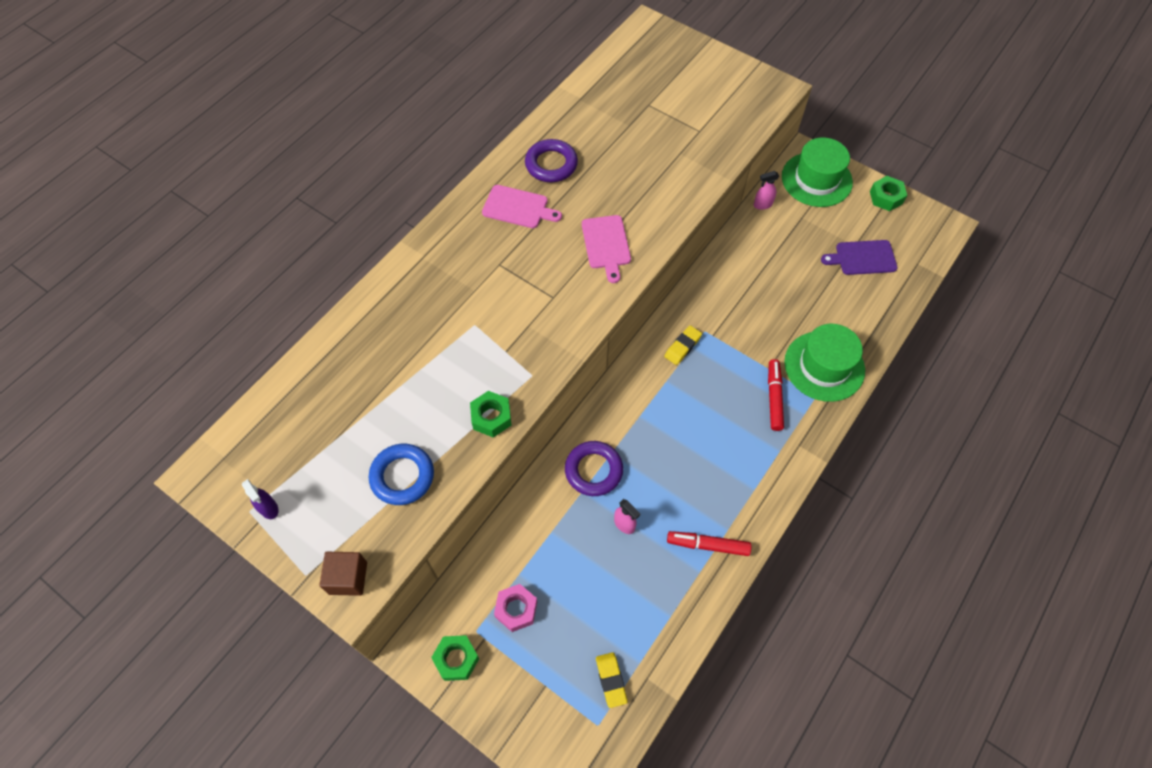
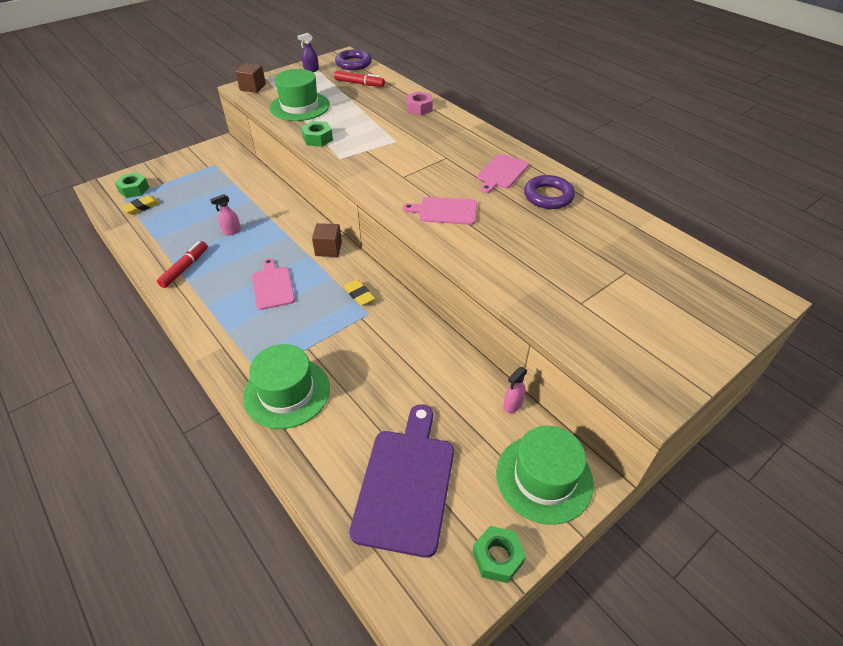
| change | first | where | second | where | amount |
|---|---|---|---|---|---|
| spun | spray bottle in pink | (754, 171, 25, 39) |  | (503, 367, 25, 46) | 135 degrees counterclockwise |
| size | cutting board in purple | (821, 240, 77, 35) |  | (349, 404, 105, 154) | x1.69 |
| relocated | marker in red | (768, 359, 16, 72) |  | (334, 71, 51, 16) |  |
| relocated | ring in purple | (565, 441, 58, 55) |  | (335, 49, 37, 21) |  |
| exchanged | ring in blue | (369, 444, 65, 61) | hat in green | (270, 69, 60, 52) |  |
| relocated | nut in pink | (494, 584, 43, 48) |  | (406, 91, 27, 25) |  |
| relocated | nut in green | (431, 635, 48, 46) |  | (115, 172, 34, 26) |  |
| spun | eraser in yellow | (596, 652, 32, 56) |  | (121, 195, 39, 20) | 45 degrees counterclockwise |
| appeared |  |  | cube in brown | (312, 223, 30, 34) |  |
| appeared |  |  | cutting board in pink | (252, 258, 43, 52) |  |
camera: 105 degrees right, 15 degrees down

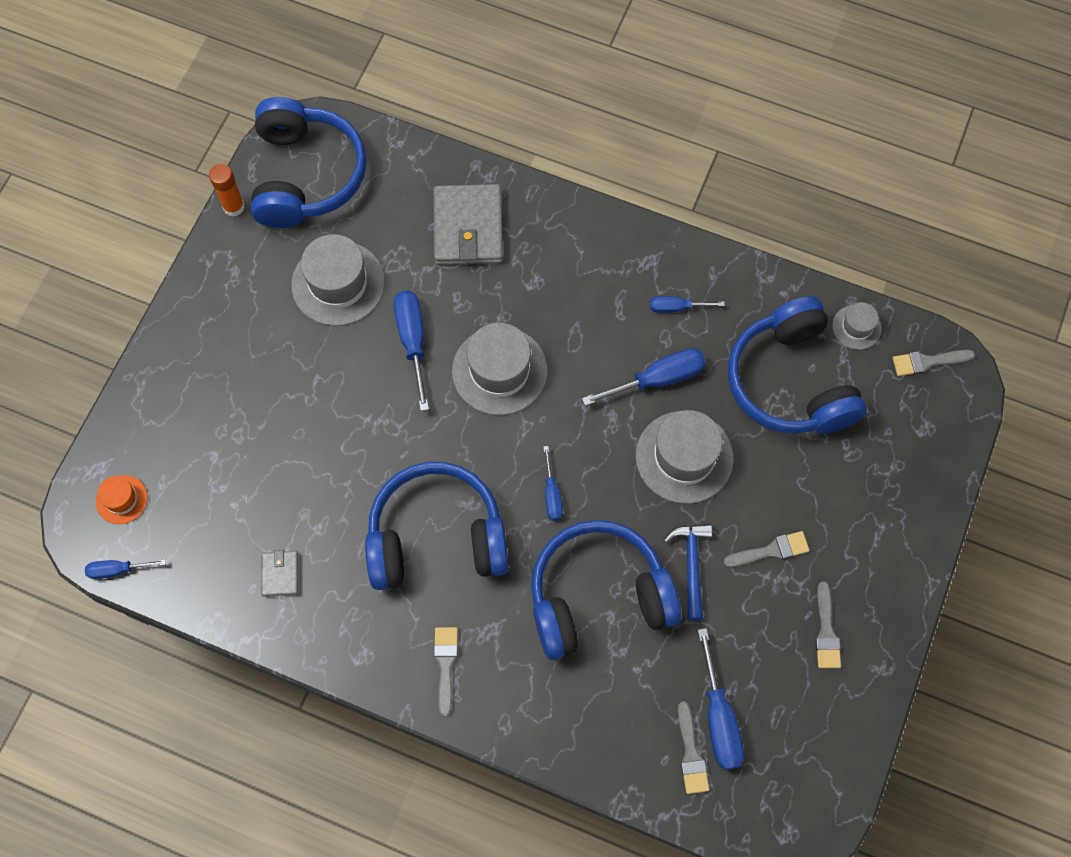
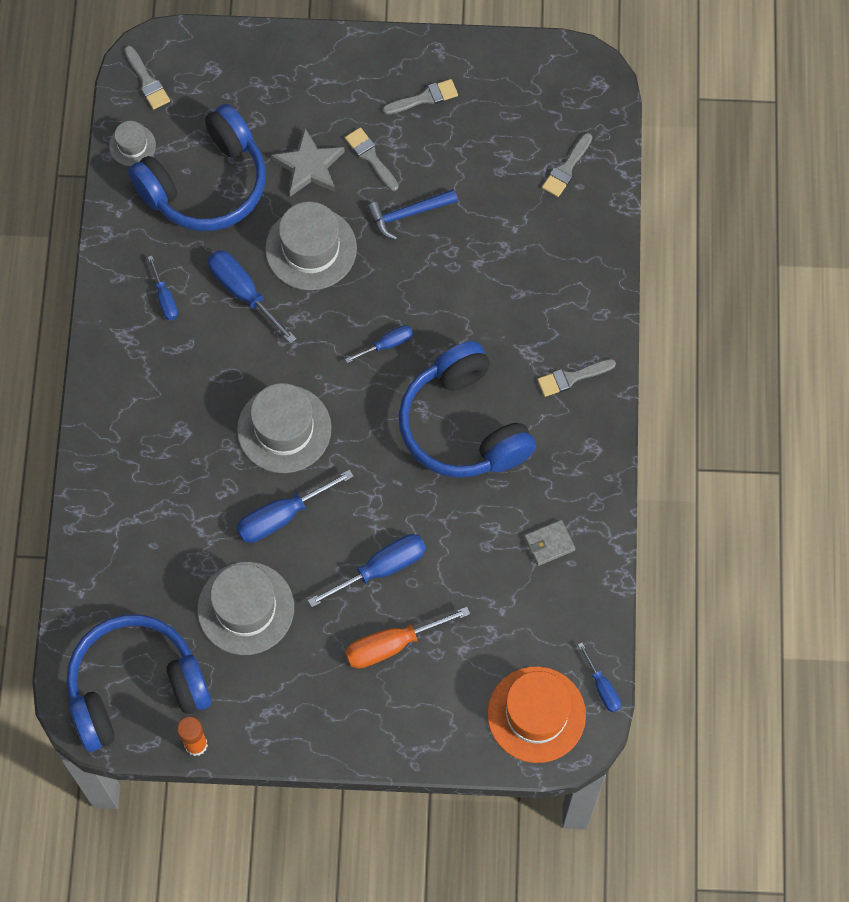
| change | first | where | second | where | amount |
|---|---|---|---|---|---|
| missing | wallet in grey | (433, 184, 70, 81) |  |  |  |
| size | hat in orange | (96, 475, 51, 49) |  | (487, 666, 99, 97) | x1.93 |
| missing | headphones in blue | (531, 520, 150, 140) |  |  |  |
| relocated | screwdriver in blue | (698, 628, 46, 142) |  | (308, 534, 118, 73) |  |
| spun | brush in grey | (678, 701, 31, 93) |  | (542, 133, 50, 64) | 150 degrees clockwise |
| appeared |  |  | star in grey | (271, 128, 74, 69) |  |
| appeared |  |  | screwdriver in orange | (345, 607, 125, 62) |  |
camera: 110 degrees left, 0 degrees up

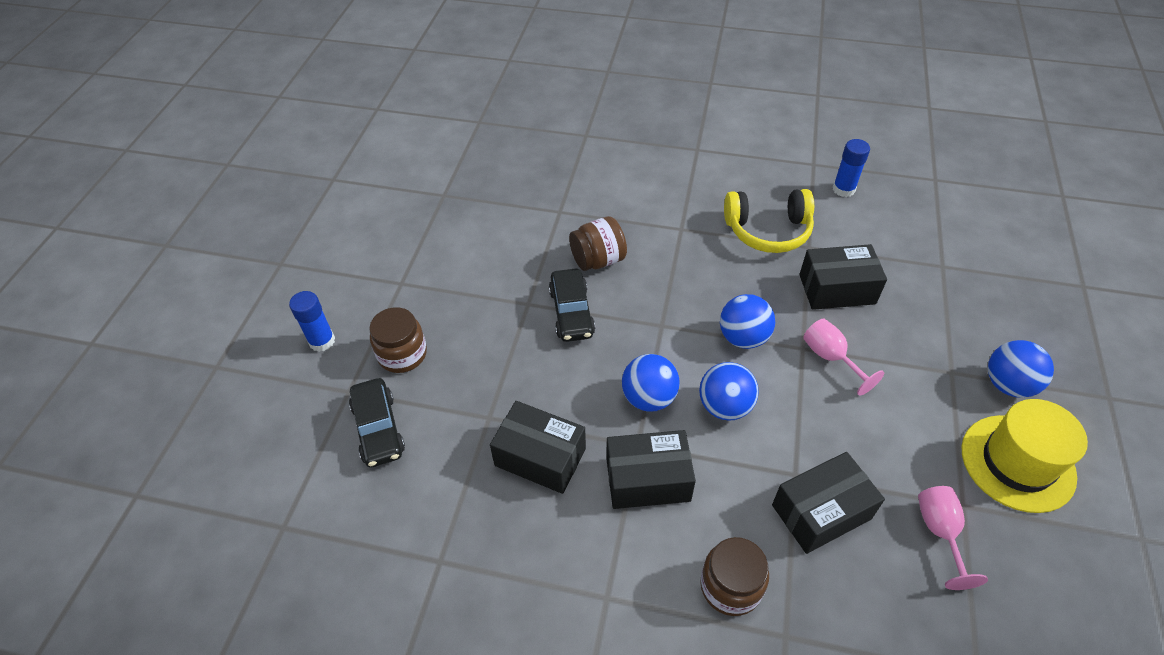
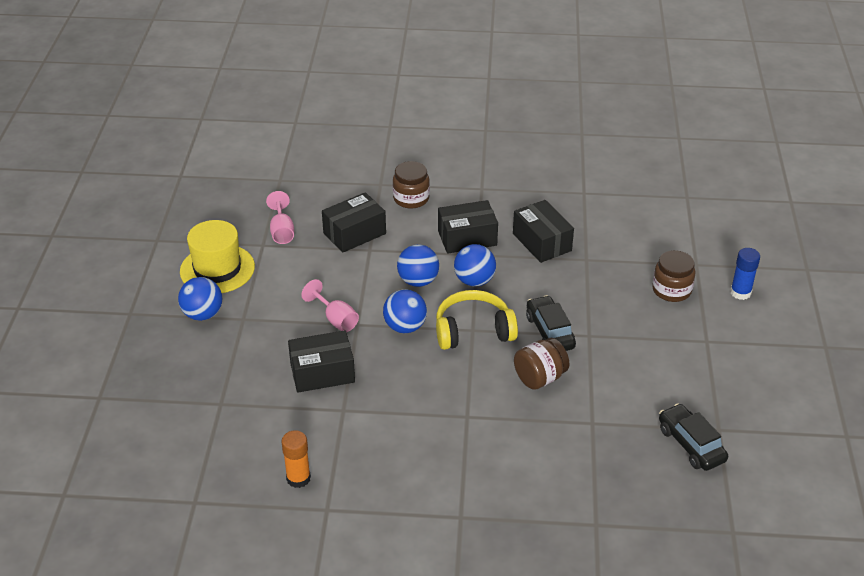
| change | first | where | second | where | amount |
|---|---|---|---|---|---|
| colour | glue stick in blue | (833, 139, 37, 58) | glue stick in orange | (282, 430, 29, 58) |  |
| relocated | headphones in yellow | (724, 189, 90, 64) |  | (436, 290, 82, 60) |  |
| relocated | car in black | (349, 378, 56, 89) |  | (659, 403, 69, 68) |  |
| spun | box in black | (490, 401, 96, 93) |  | (513, 200, 61, 63) | 45 degrees clockwise |
camera: 170 degrees right, 10 degrees down

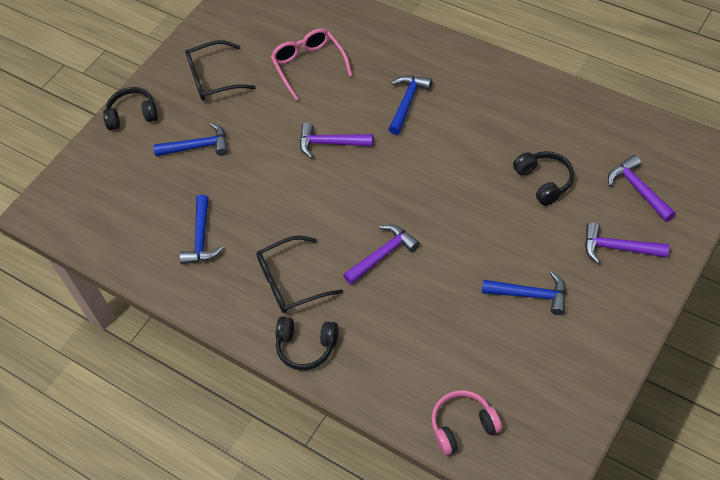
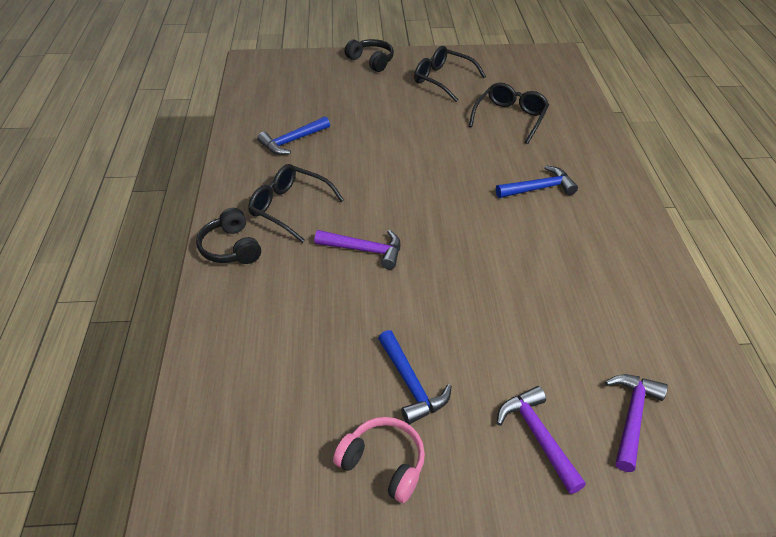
| change | first | where | second | where | amount |
|---|---|---|---|---|---|
| colour | glasses in pink | (271, 28, 81, 72) | glasses in black | (469, 83, 80, 61) |  |
| missing | hammer in purple | (300, 122, 73, 36) |  |  |  |
| missing | hammer in blue | (154, 123, 74, 34) |  |  |  |
| missing | headphones in black | (513, 151, 61, 55) |  |  |  |
| relocated | headphones in pink | (431, 390, 71, 65) |  | (333, 417, 92, 86) |  |
camera: 45 degrees right, 10 degrees down

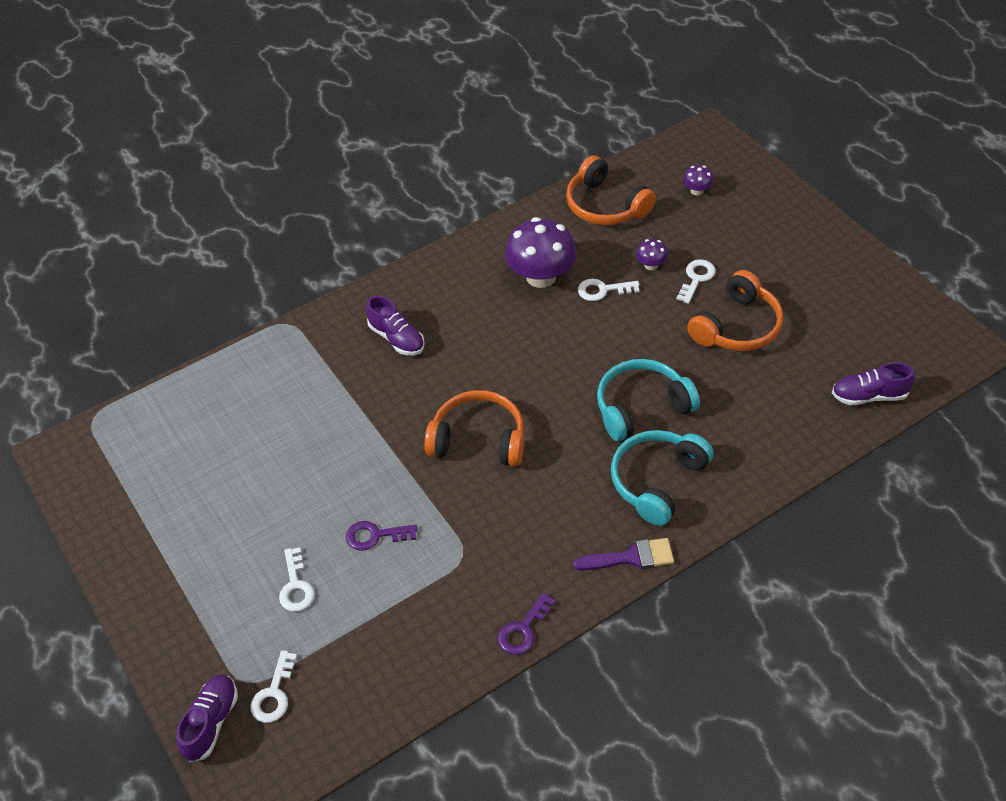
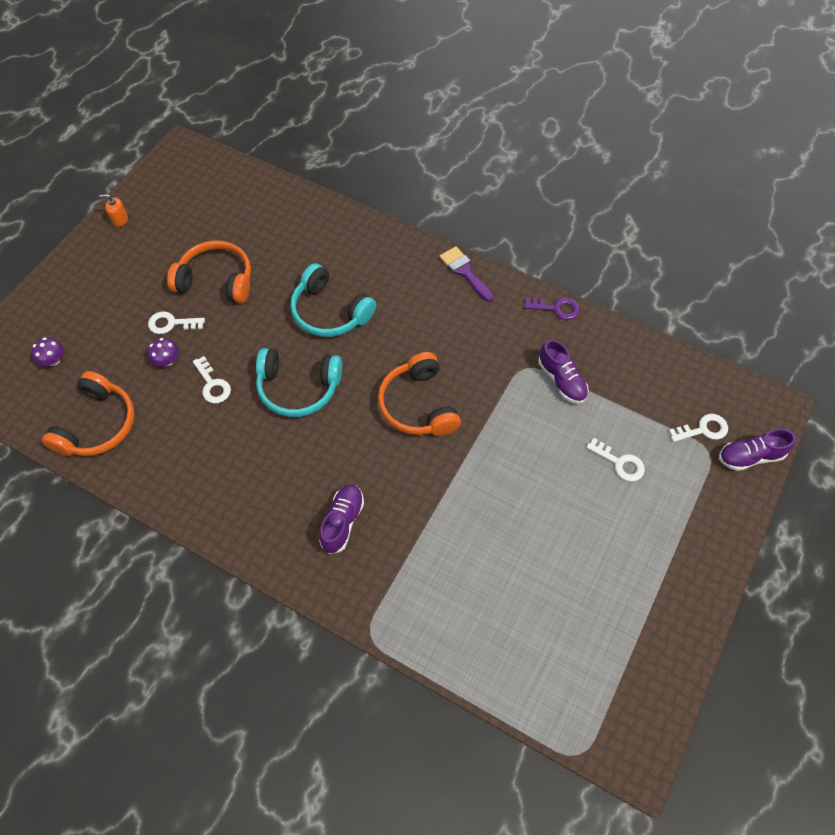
| change | first | where | second | where | amount |
|---|---|---|---|---|---|
| missing | mushroom in purple | (505, 217, 71, 71) |  |  |  |
| relocated | shoe in purple | (832, 362, 83, 43) |  | (538, 339, 50, 65) |  |
| relocated | headphones in turquoise | (611, 430, 103, 96) |  | (256, 348, 86, 69) |  |
| missing | key in purple | (346, 521, 72, 30) |  |  |  |
| spun | key in white | (279, 547, 36, 65) |  | (586, 438, 59, 44) | 75 degrees clockwise |
| appeared |  |  | soap dispenser in orange | (99, 194, 29, 33) |  |
camera: 120 degrees left, 10 degrees up

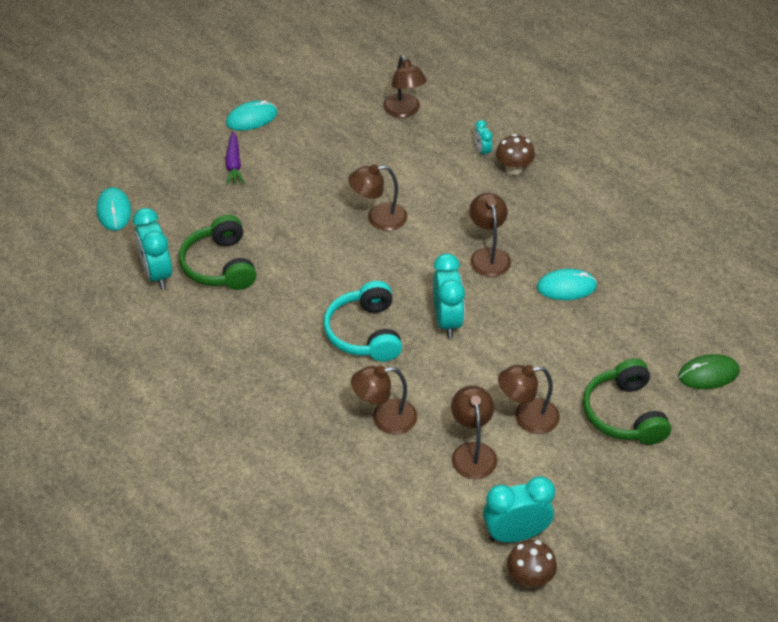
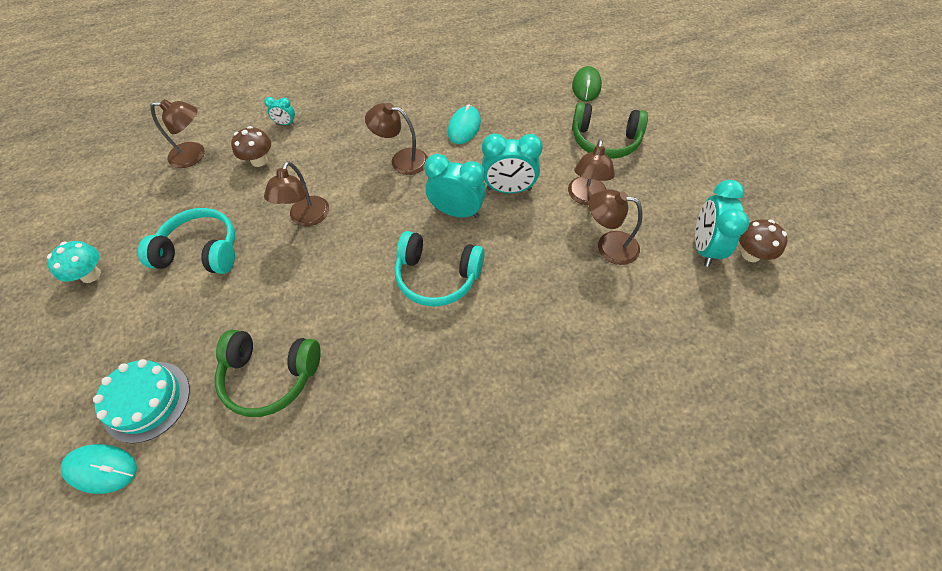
| change | first | where | second | where | amount |
|---|---|---|---|---|---|
| exchanged | mouse in turquoise | (226, 100, 51, 31) | mushroom in turquoise | (47, 241, 54, 42) |  |
| missing | carrot in purple | (225, 131, 20, 55) |  |  |  |
| relocated | mushroom in brown | (496, 134, 39, 41) |  | (231, 126, 40, 41) |  |
| relocated | clock in turquoise | (133, 208, 39, 81) |  | (482, 134, 61, 59) |  |
| missing | lamp in brown | (351, 366, 66, 69) |  |  |  |
| appeared |  |  | headphones in turquoise | (138, 208, 97, 66) |  |
| appeared |  |  | cake in turquoise | (93, 359, 97, 84) |  |
camera: 65 degrees left, 10 degrees up

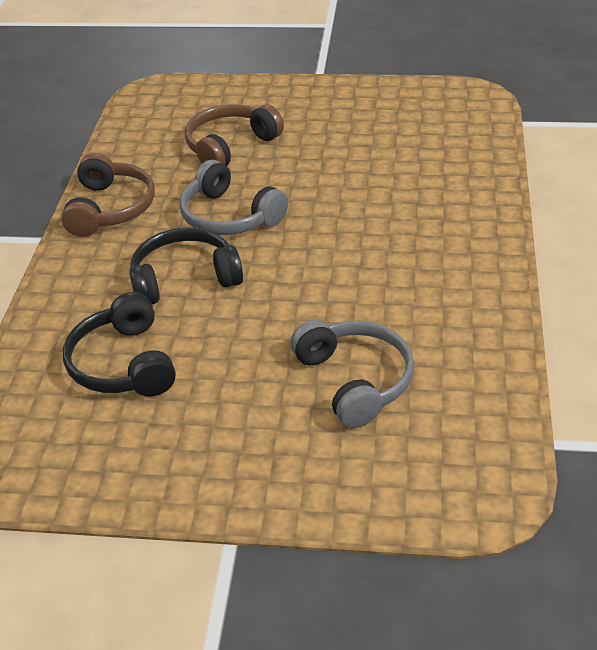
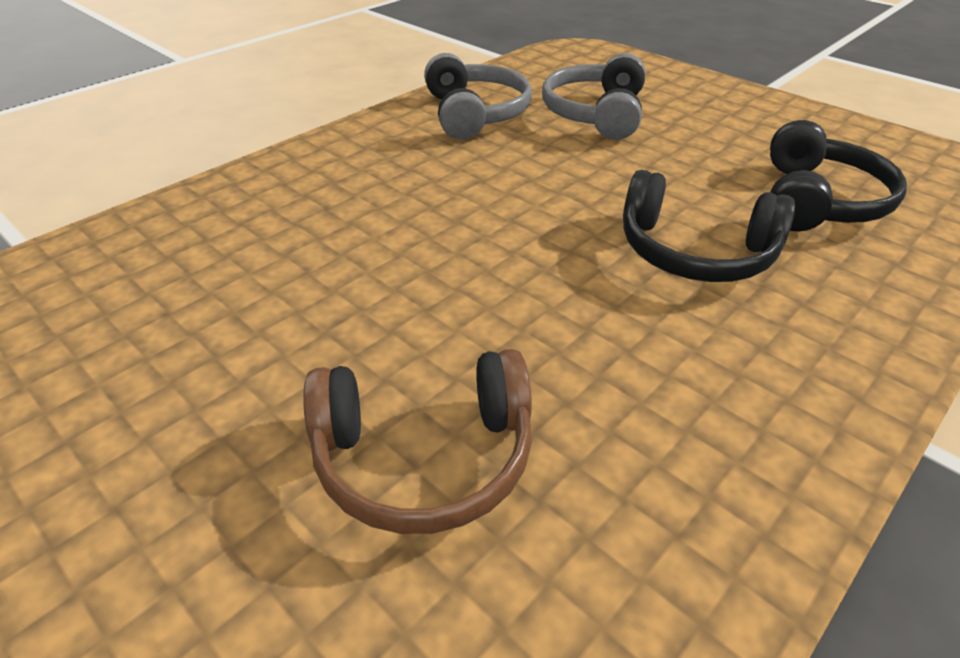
| change | first | where | second | where | amount |
|---|---|---|---|---|---|
| missing | headphones in brown | (61, 153, 94, 84) |  |  |  |
| relocated | headphones in grey | (179, 160, 109, 75) |  | (424, 53, 108, 87) |  |
camera: 145 degrees left, 0 degrees up

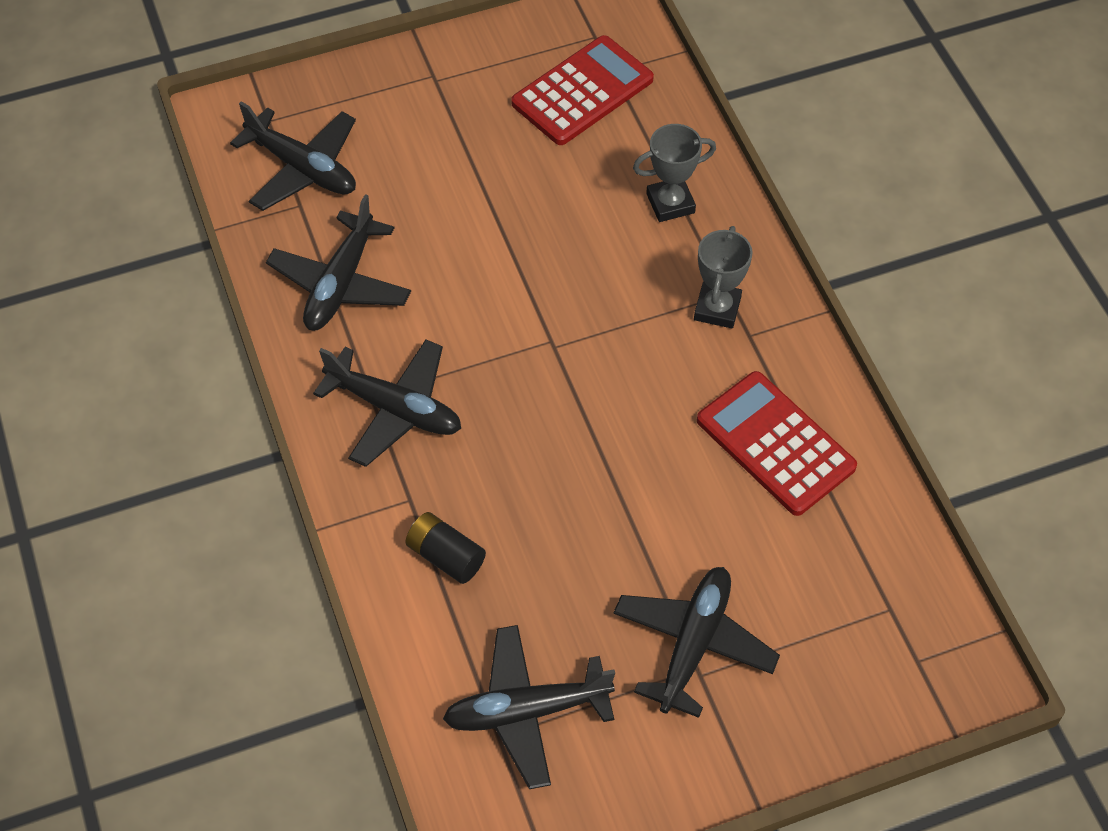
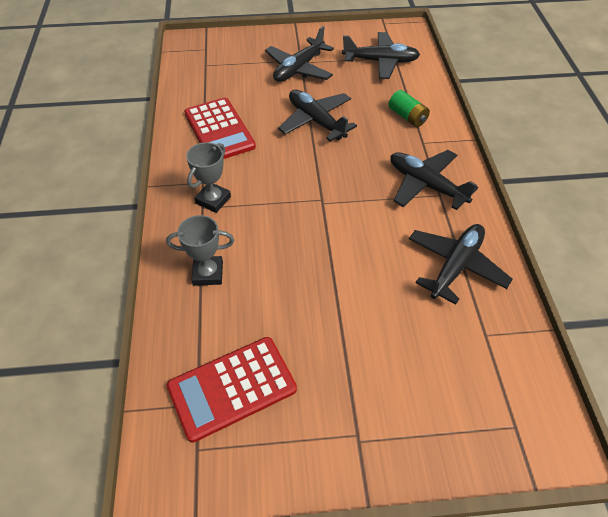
| change | first | where | second | where | amount |
|---|---|---|---|---|---|
| relocated | plane in black | (230, 101, 126, 110) |  | (278, 90, 79, 52) |  |
| colour | battery in black | (405, 512, 81, 72) | battery in green | (389, 90, 41, 37) |  |
camera: 165 degrees left, 5 degrees down

